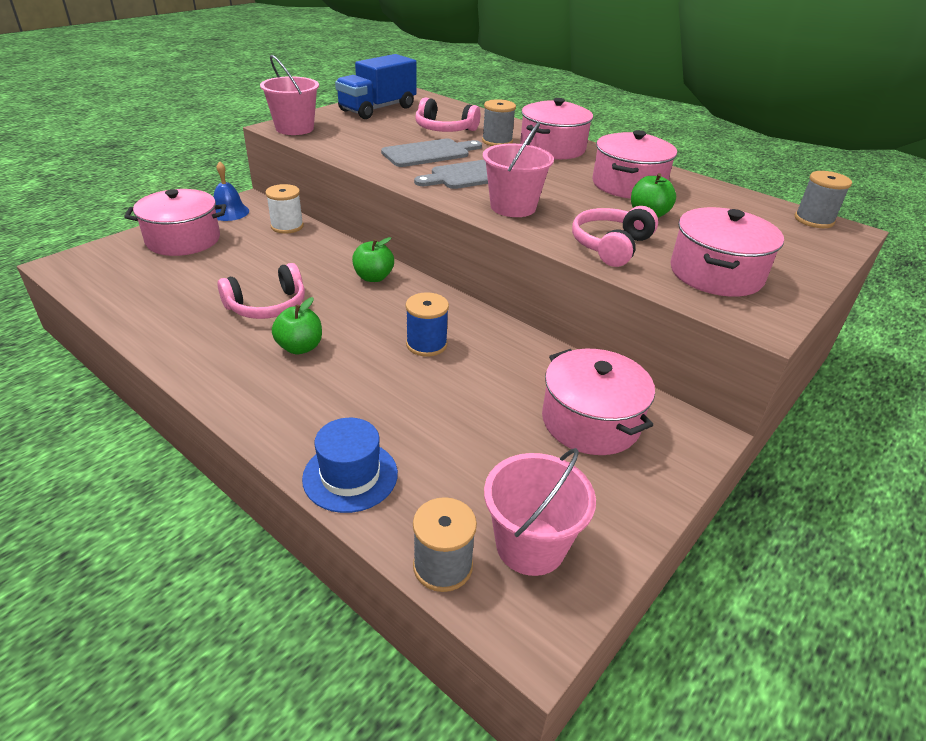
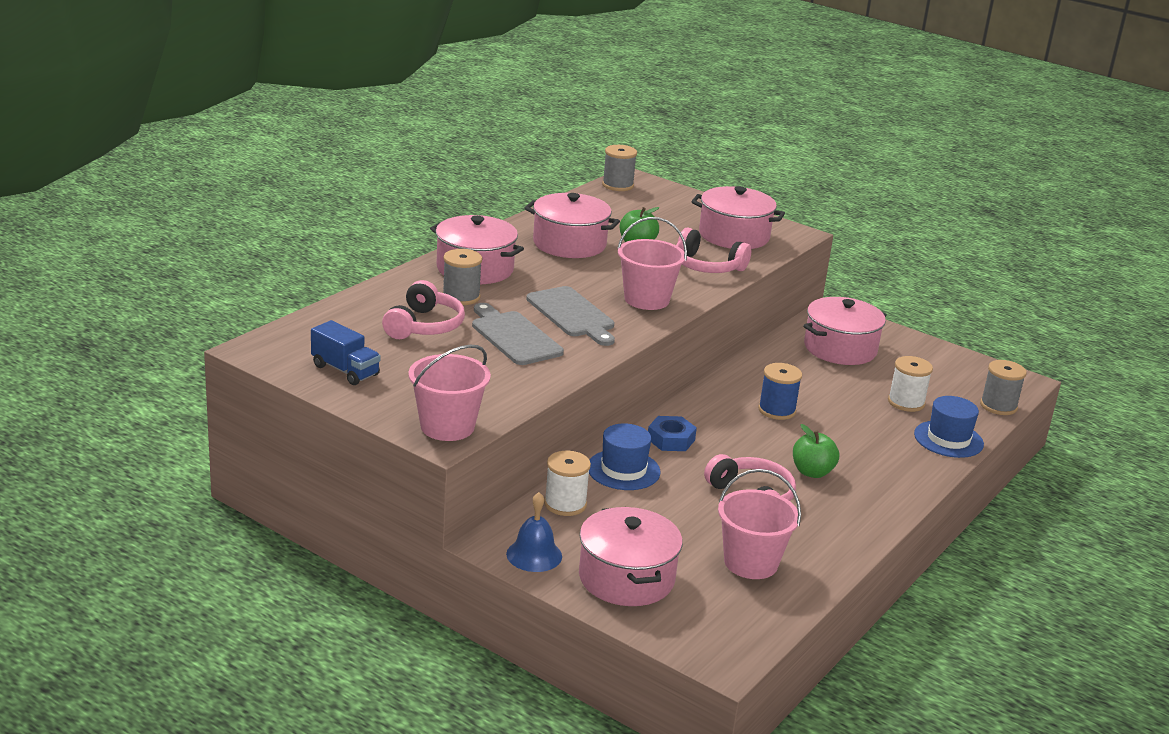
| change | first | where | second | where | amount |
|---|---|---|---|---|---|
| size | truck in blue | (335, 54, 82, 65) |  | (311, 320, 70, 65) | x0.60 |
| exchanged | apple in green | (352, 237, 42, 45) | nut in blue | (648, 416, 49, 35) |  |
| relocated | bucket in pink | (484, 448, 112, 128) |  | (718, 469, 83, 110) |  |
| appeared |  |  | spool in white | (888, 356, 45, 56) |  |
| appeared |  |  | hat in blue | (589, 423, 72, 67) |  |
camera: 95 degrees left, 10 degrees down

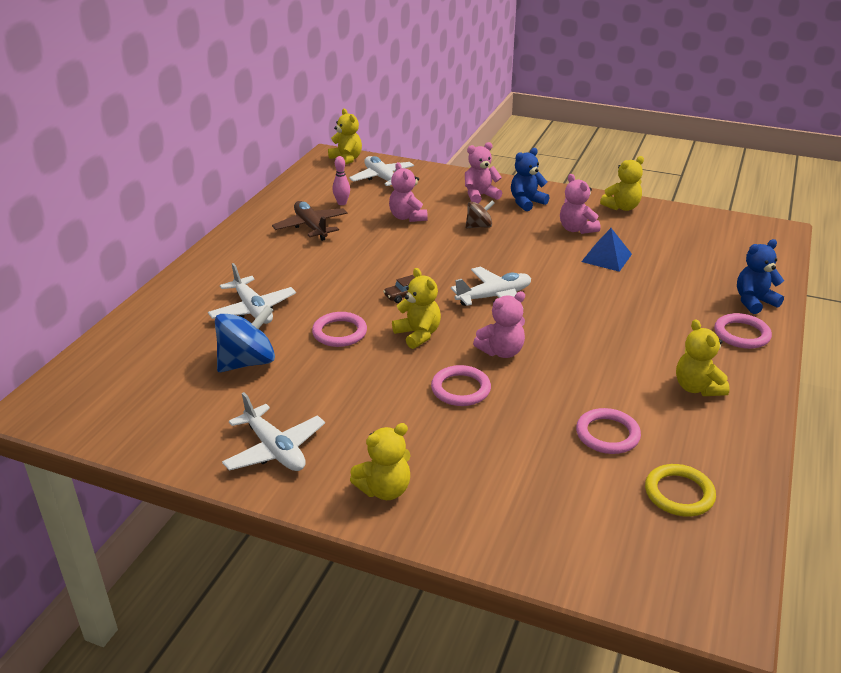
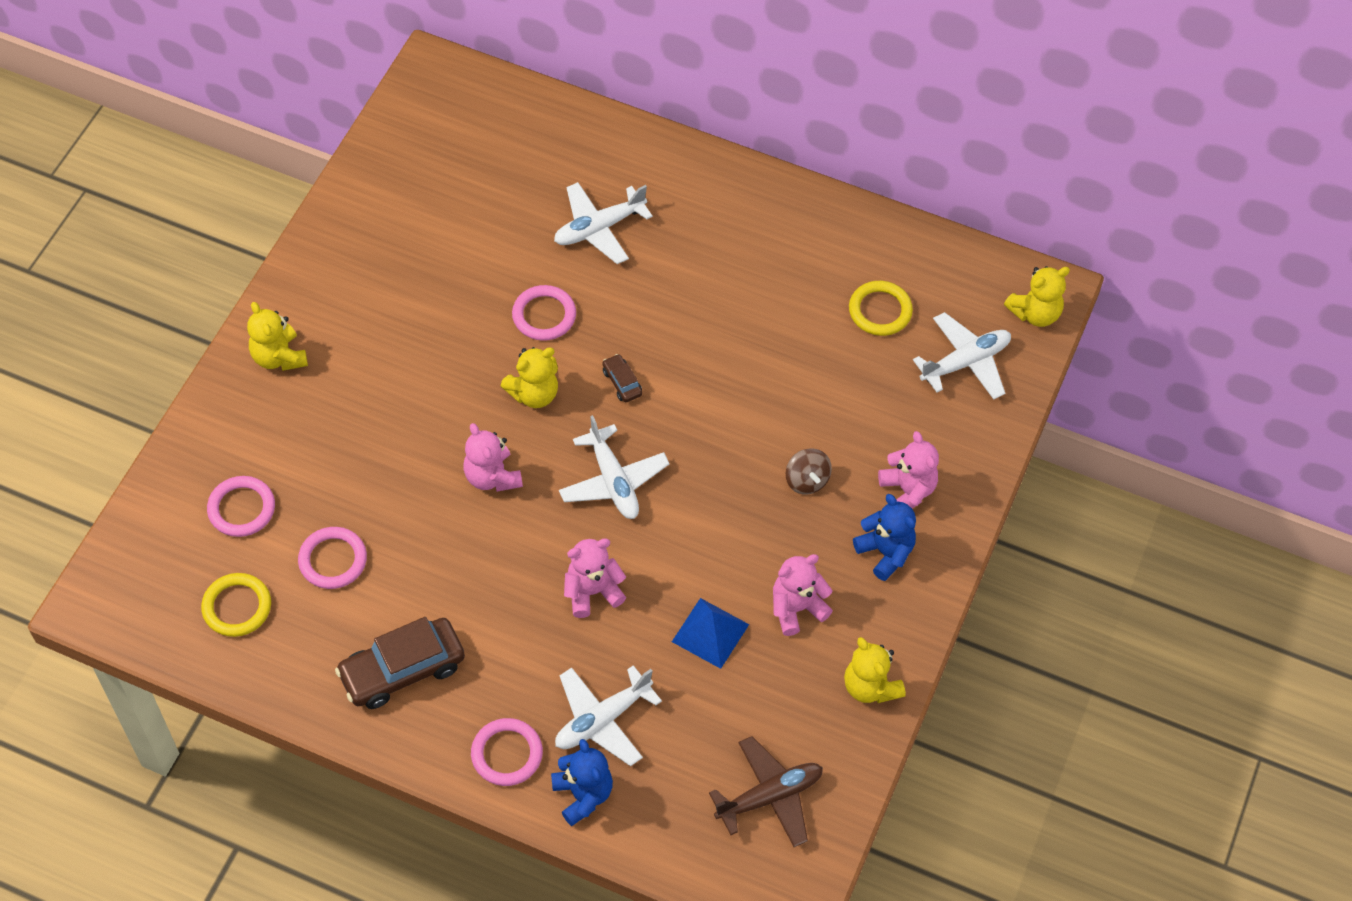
| change | first | where | second | where | amount |
|---|---|---|---|---|---|
| exchanged | bowling pin in pink | (333, 156, 17, 49) | ring in yellow | (849, 281, 64, 55) |  |
| relocated | teddy bear in pink | (389, 162, 39, 60) |  | (564, 538, 62, 80) |  |
| relocated | plane in brown | (272, 201, 76, 40) |  | (709, 736, 114, 111) |  |
| missing | spinning top in blue | (215, 305, 60, 67) |  |  |  |
| exchanged | teddy bear in yellow | (676, 319, 54, 77) | car in brown | (335, 617, 130, 92) |  |
| relocated | ring in pink | (431, 365, 60, 41) |  | (207, 476, 68, 61) |  |
| relocated | plane in white | (222, 392, 103, 79) |  | (555, 665, 107, 101) |  |
camera: 90 degrees right, 25 degrees up

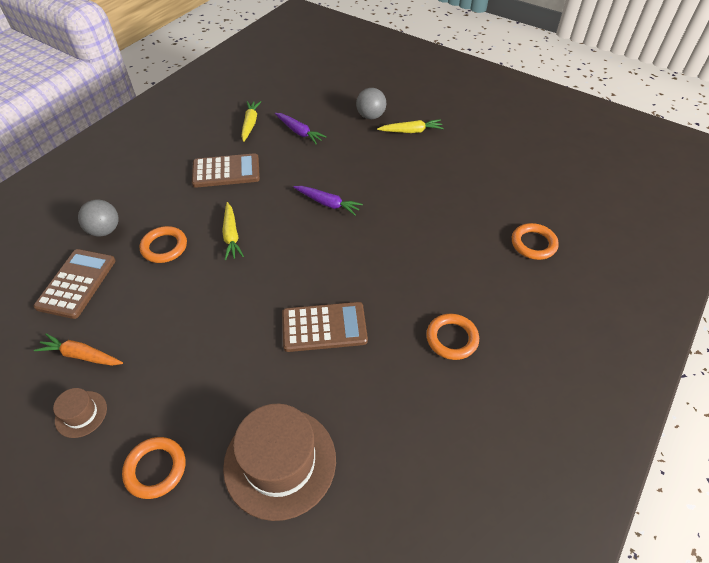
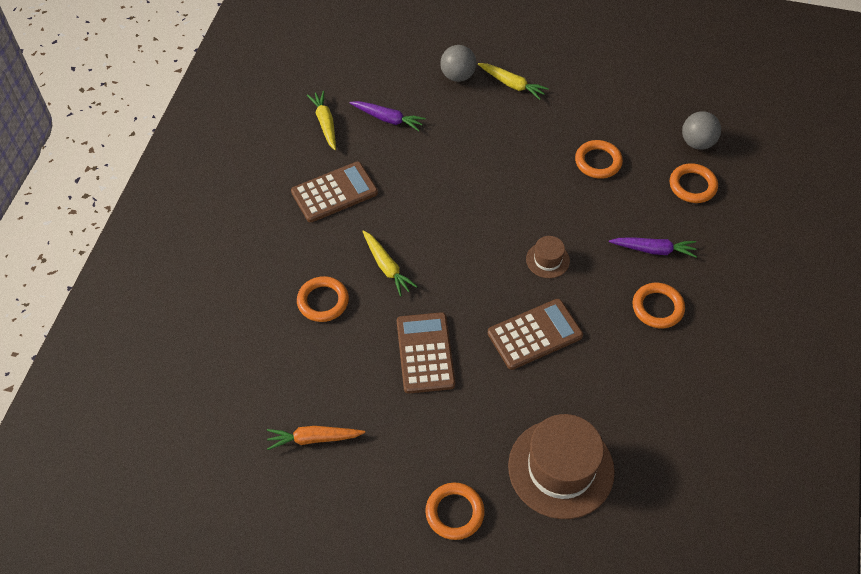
| change | first | where | second | where | amount |
|---|---|---|---|---|---|
| spun | carrot in yellow | (377, 119, 67, 14) |  | (478, 63, 71, 37) | 60 degrees clockwise |
| relocated | carrot in purple | (293, 186, 70, 30) |  | (609, 238, 88, 19) |  |
| relocated | ball in grey | (78, 200, 41, 36) |  | (682, 111, 39, 39) |  |
| relocated | calculator in brown | (34, 249, 82, 70) |  | (397, 312, 58, 82) |  |
| relocated | hat in brown | (53, 388, 54, 50) |  | (526, 236, 44, 42) |  |
| appeared |  |  | ring in orange | (575, 140, 48, 39) |  |
camera: 20 degrees left, 5 degrees up

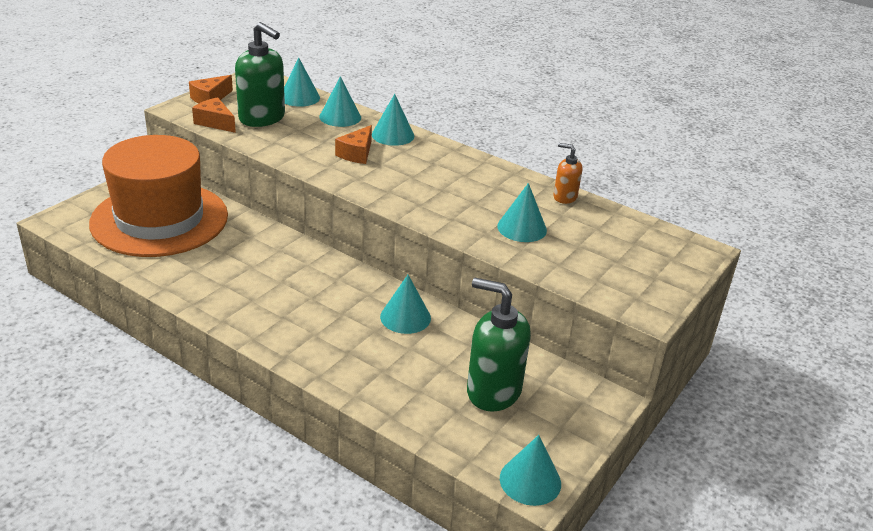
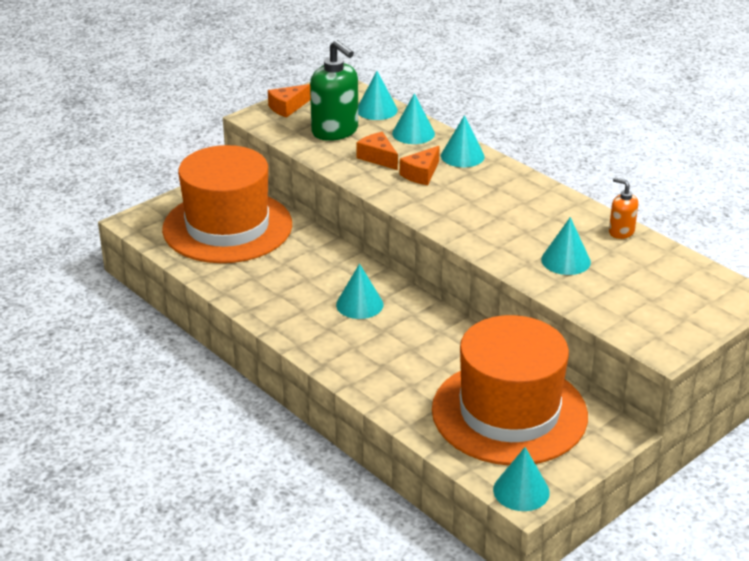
| change | first | where | second | where | amount |
|---|---|---|---|---|---|
| relocated | cheese in orange | (192, 97, 44, 36) |  | (356, 132, 42, 38) |  |
| relocated | cone in turquoise | (380, 275, 51, 59) |  | (336, 264, 48, 55) |  |
| exchanged | soap dispenser in green | (467, 278, 64, 134) | hat in orange | (432, 315, 156, 150) |  |
camera: 15 degrees right, 0 degrees up

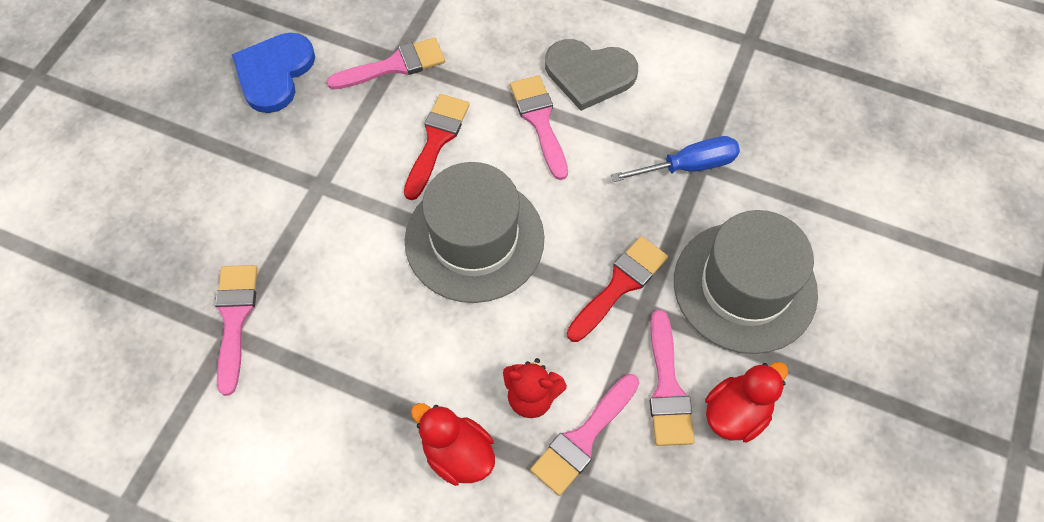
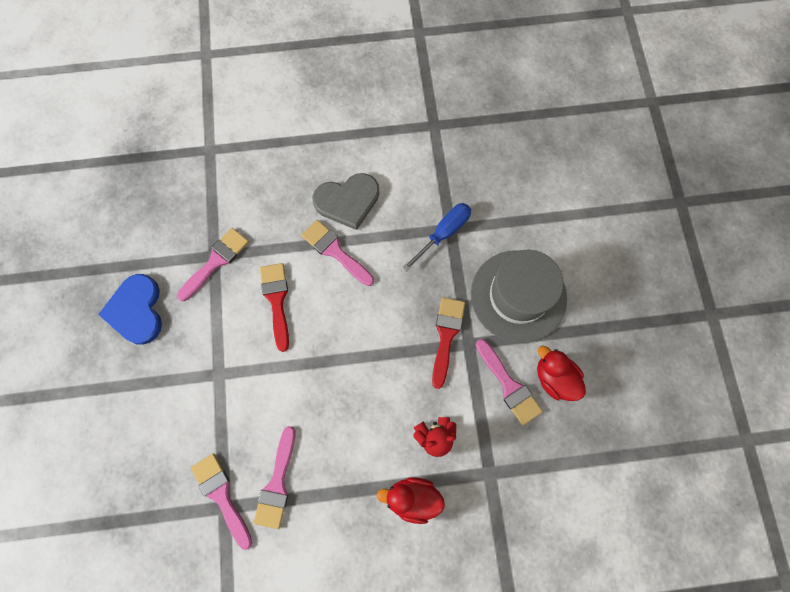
| change | first | where | second | where | amount |
|---|---|---|---|---|---|
| missing | hat in grey | (405, 162, 139, 141) |  |  |  |
| spun | duck in red | (705, 362, 83, 80) |  | (537, 346, 49, 55) | 60 degrees counterclockwise |
| relocated | brush in pink | (530, 374, 109, 122) |  | (254, 426, 41, 103) |  |
camera: 30 degrees left, 10 degrees up

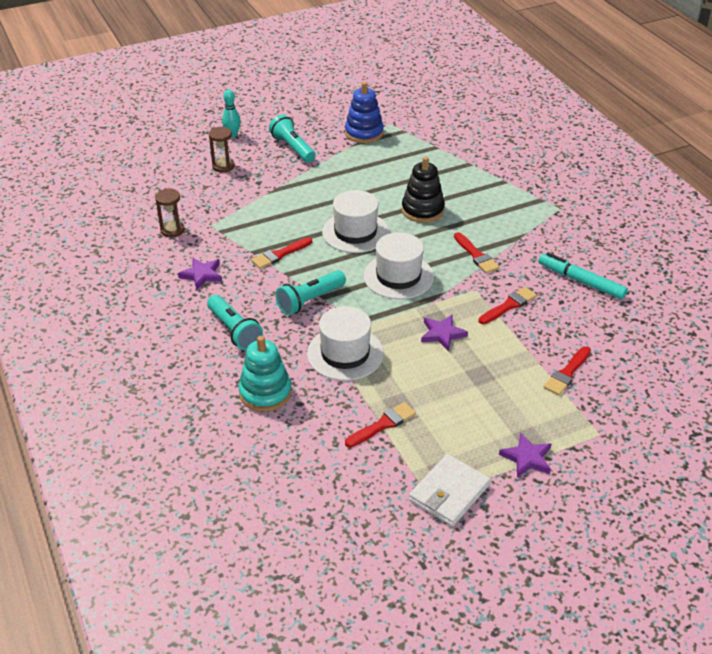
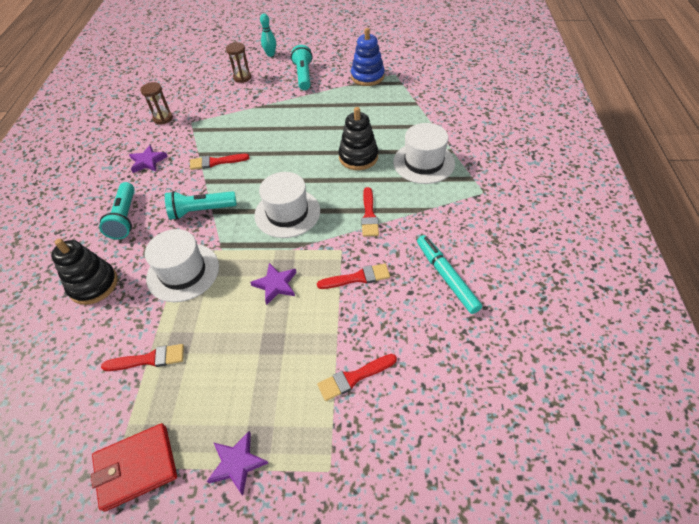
| change | first | where | second | where | amount |
|---|---|---|---|---|---|
| relocated | hat in white | (322, 190, 67, 63) |  | (393, 123, 62, 61) |  |
| colour | stacking toy in turquoise | (239, 336, 53, 76) | stacking toy in black | (51, 239, 67, 66) |  |
| colour | wallet in white | (409, 454, 81, 72) | wallet in red | (91, 423, 86, 89) |  |
camera: 30 degrees right, 10 degrees up

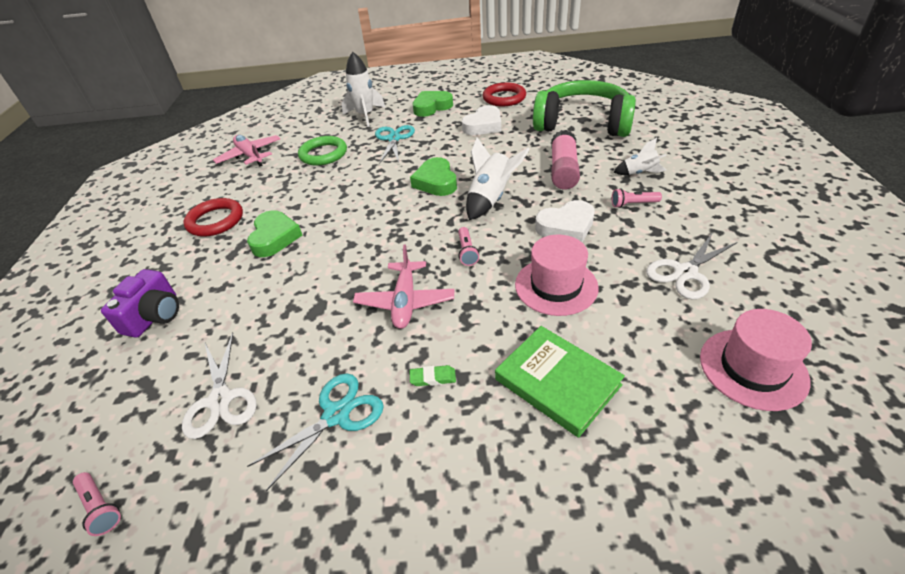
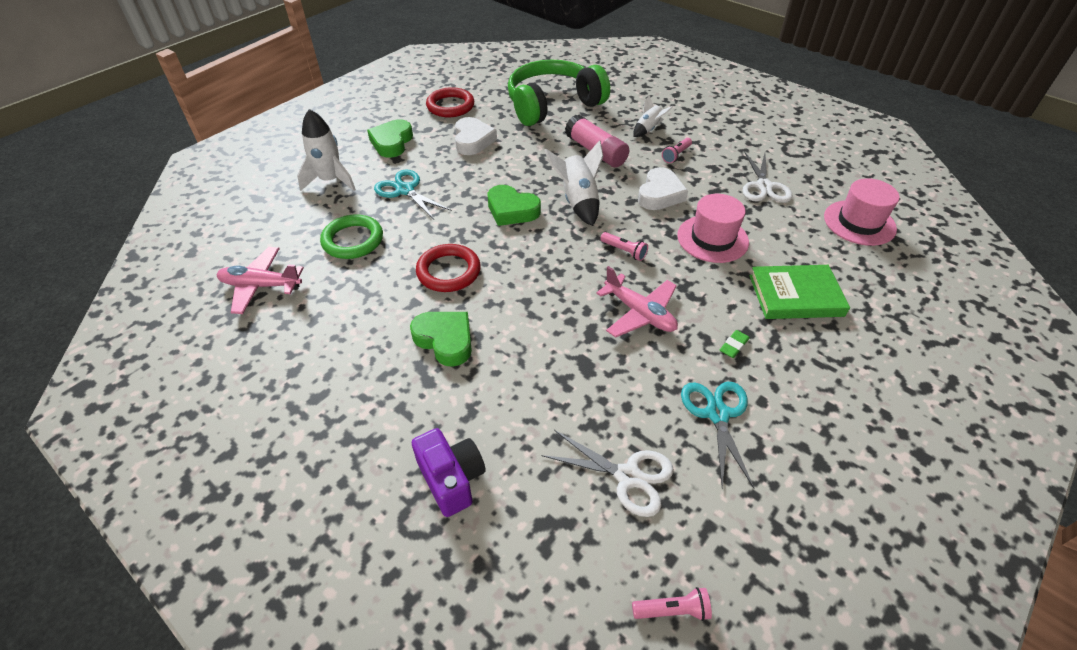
| change | first | where | second | where | amount |
|---|---|---|---|---|---|
| relocated | ring in red | (183, 198, 60, 39) |  | (416, 244, 65, 48) |  |
camera: 50 degrees left, 5 degrees up

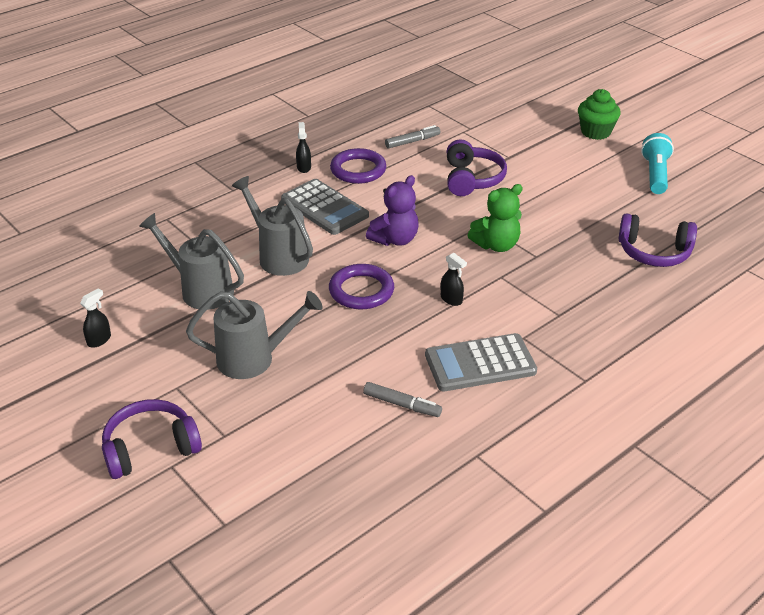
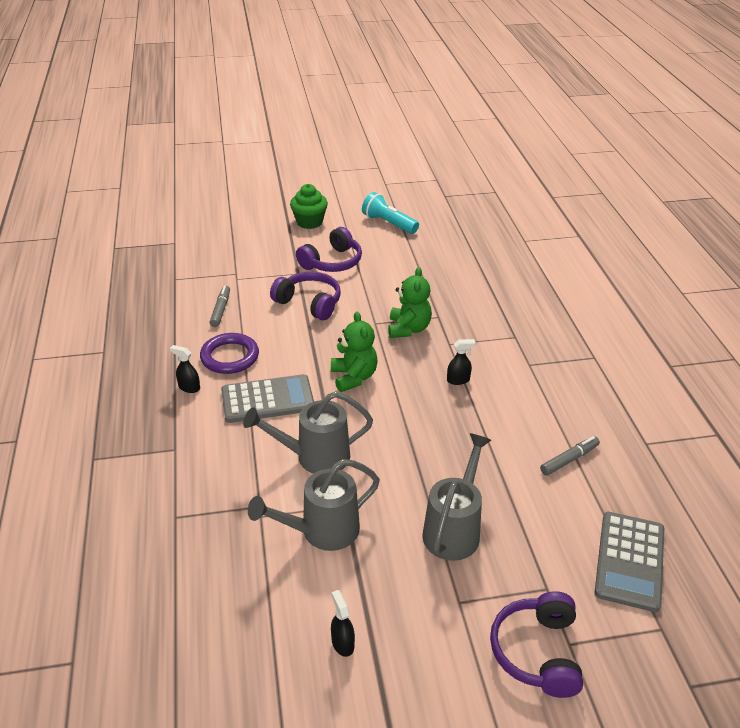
| change | first | where | second | where | amount |
|---|---|---|---|---|---|
| colour | teddy bear in purple | (366, 175, 53, 71) | teddy bear in green | (331, 312, 47, 80) |  |
| relocated | headphones in purple | (619, 213, 78, 54) |  | (296, 227, 66, 45) |  |
| missing | ring in purple | (329, 264, 65, 45) |  |  |  |
| relocated | calculator in grey | (425, 333, 112, 58) |  | (595, 512, 69, 100) |  |
camera: 60 degrees left, 0 degrees up

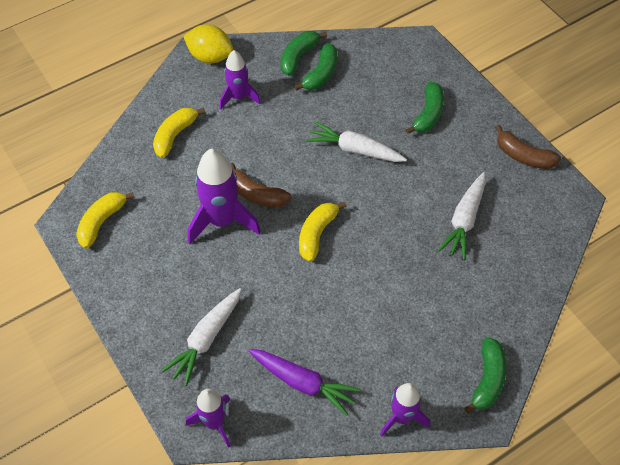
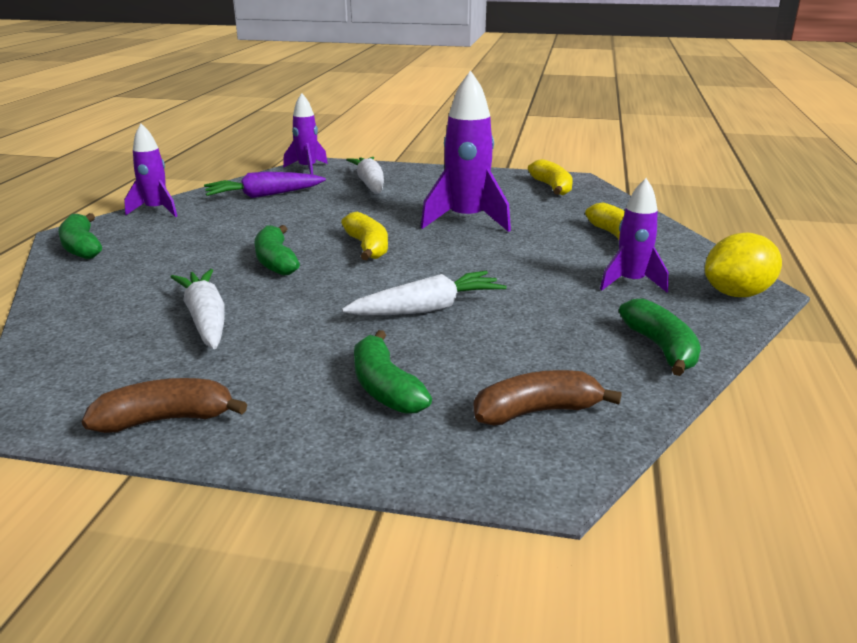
| change | first | where | second | where | amount |
|---|---|---|---|---|---|
| relocated | banana in green | (294, 43, 43, 48) |  | (255, 225, 45, 51) |  |
| relocated | banana in brown | (230, 163, 61, 45) |  | (473, 370, 149, 55) |  |
camera: 135 degrees right, 30 degrees down

